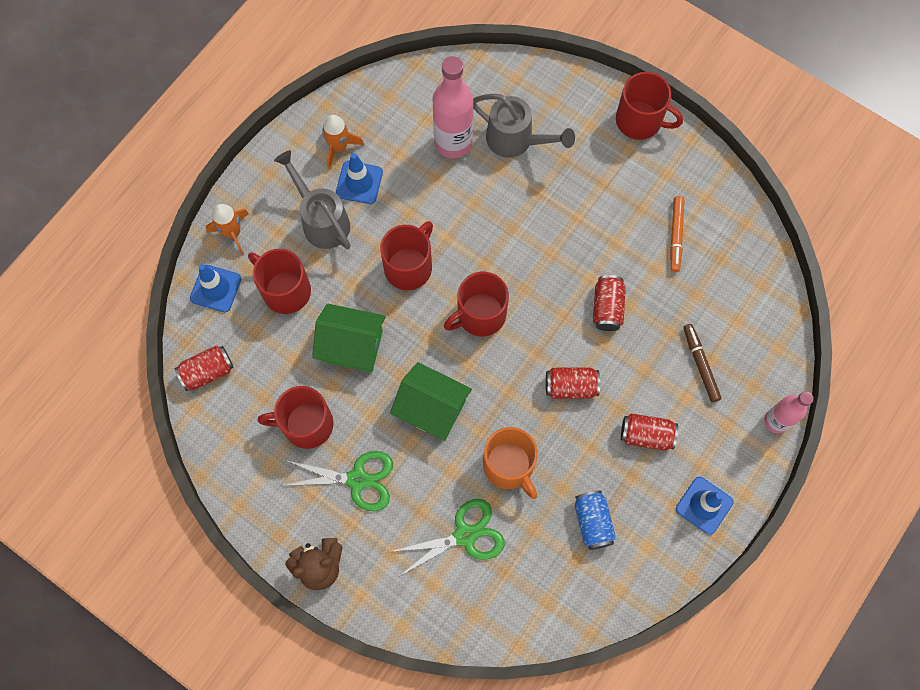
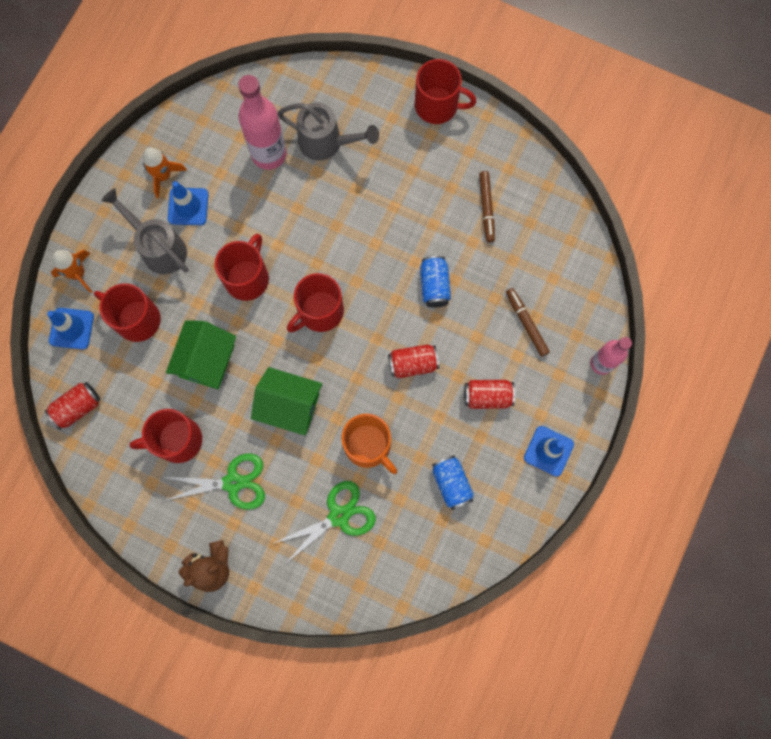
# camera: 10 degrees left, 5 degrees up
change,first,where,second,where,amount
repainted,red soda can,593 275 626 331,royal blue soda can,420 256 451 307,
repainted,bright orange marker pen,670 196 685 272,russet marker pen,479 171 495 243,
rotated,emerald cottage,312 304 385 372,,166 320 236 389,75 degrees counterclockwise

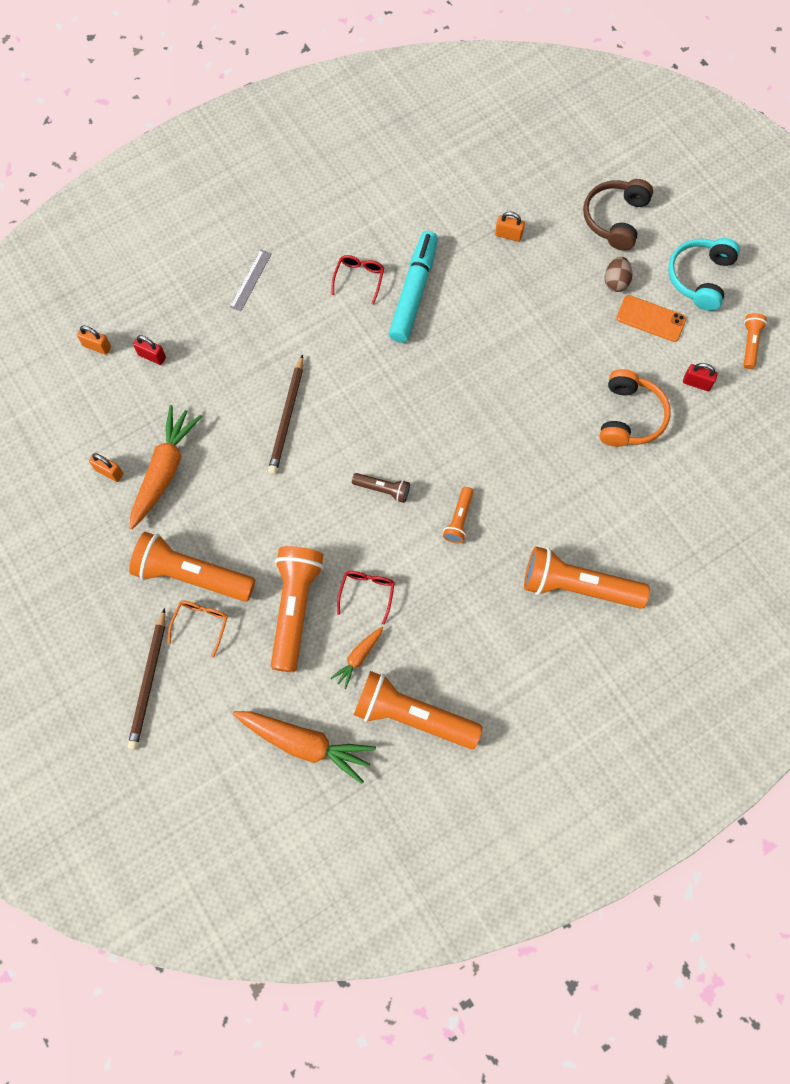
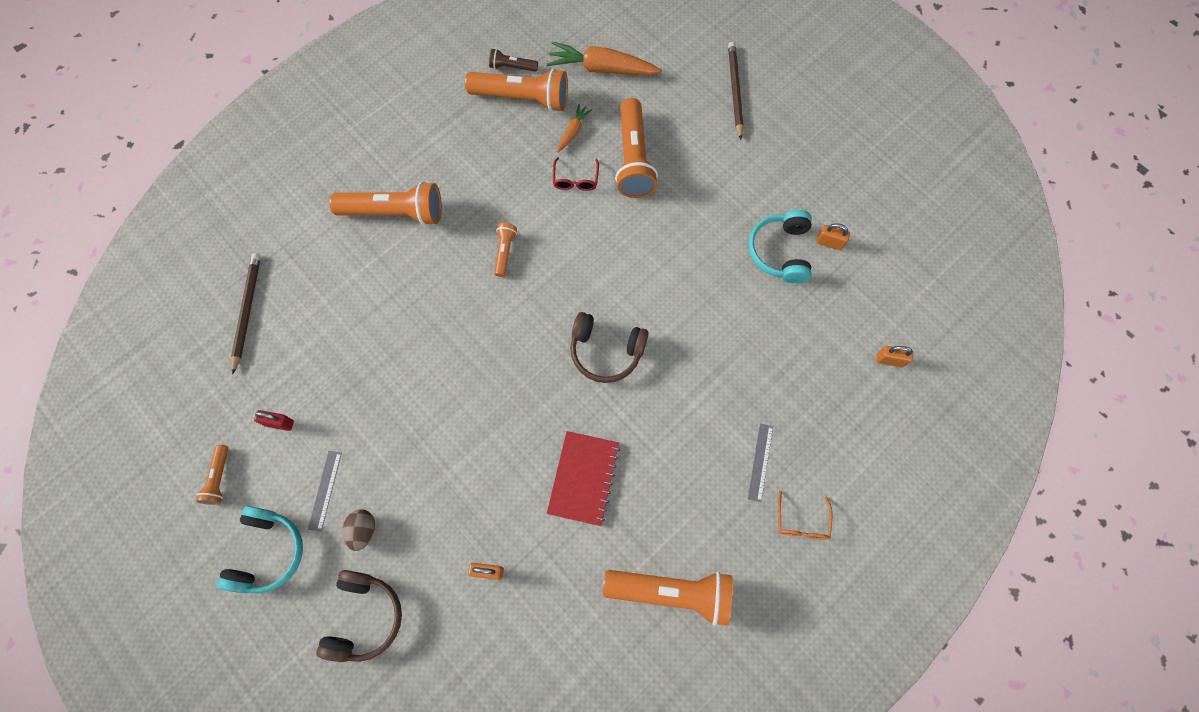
# camera: 170 degrees right, 0 degrees up
change,first,where,second,where,amount
gone,red padlock,133 335 166 365,,,
gone,red spectacles,332 255 384 305,,,
gone,bright orange headset,600 369 670 447,,,
new,,,russet headset,570 312 649 383,
shifted,bright orange torch,129 532 255 602,,603 570 733 626,
shifted,bright orange spectacles,168 601 228 658,,778 490 832 540,
shifted,russet lead pencil,268 354 303 474,,231 253 261 374,
shifted,russet torch,352 473 410 503,,489 49 538 72,
swapped,bright orange toy carrot,129 405 202 529,teal headset,748 210 812 284,
swapped,teal marker pen,389 231 438 343,red exercise book,547 431 620 526,
swapped,bright orange phone,616 295 686 342,gray straightedge,308 451 342 531,

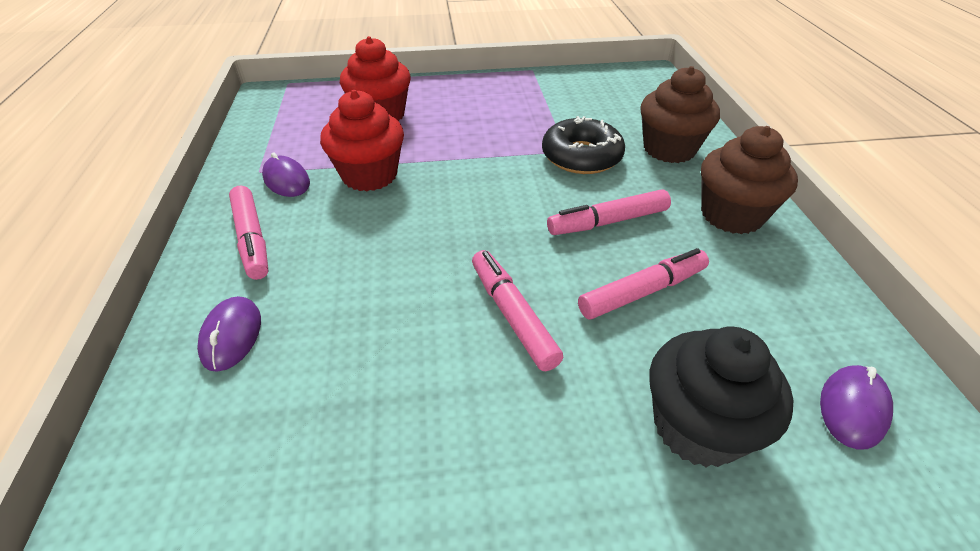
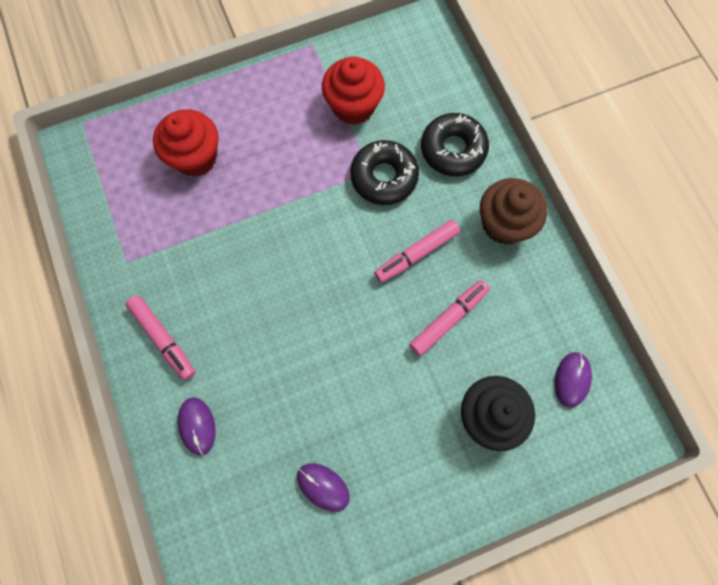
# camera: 15 degrees left, 30 degrees up
change,first,where,second,where,amount
gone,rose-pink marker pen,472 250 563 371,,,
shifted,purple computer mouse,262 152 310 197,,297 463 350 512,
shifted,red fairy cake,320 90 404 191,,322 56 385 125,
swapped,russet fairy cake,640 66 720 163,jet-black donut,421 113 489 176,

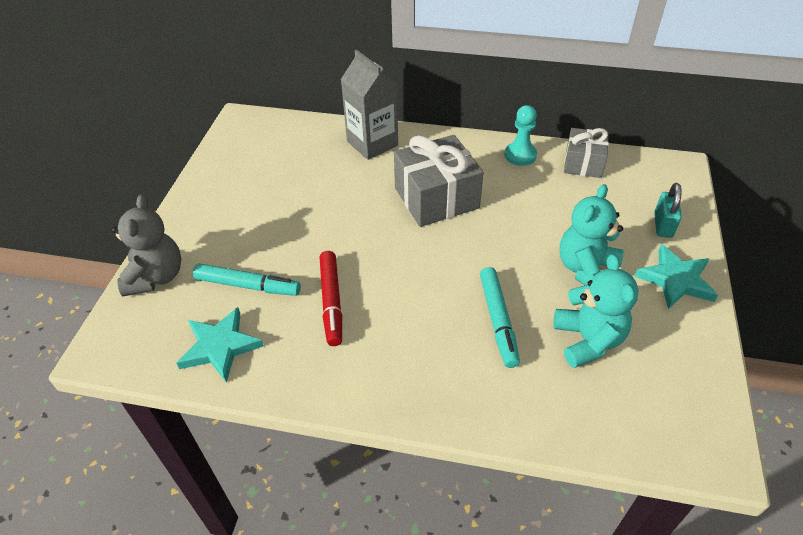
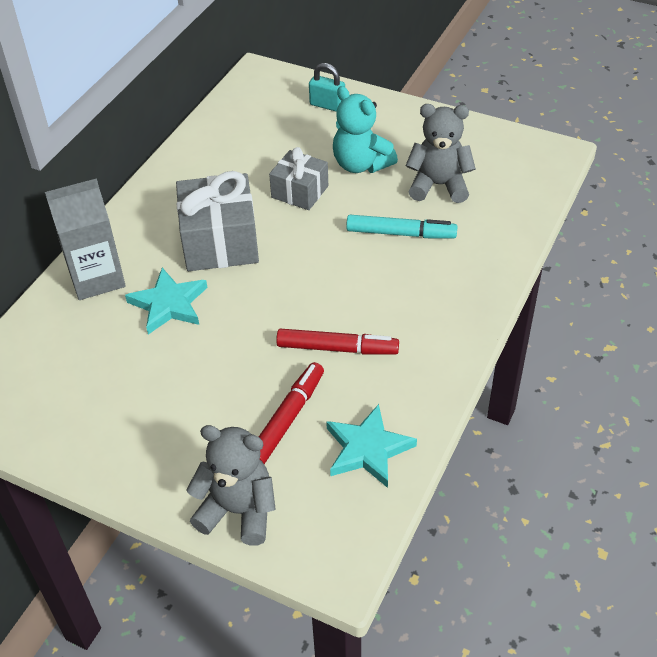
# camera: 75 degrees left, 0 degrees up
change,first,where,second,where,amount
gone,teal pawn,504 105 537 166,,,
shifted,gray present,564 128 609 178,,269 147 328 210,
shifted,teal star shape,635 244 718 309,,125 268 207 334,
repainted,teal marker pen,193 263 301 296,red marker pen,259 362 324 464,
repainted,teal teddy,554 254 639 368,gray teddy,406 104 476 203,

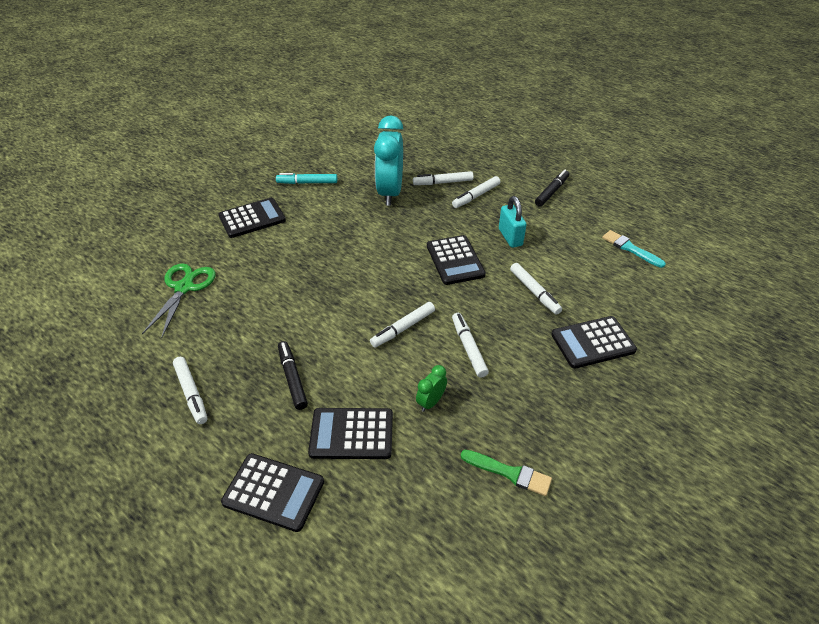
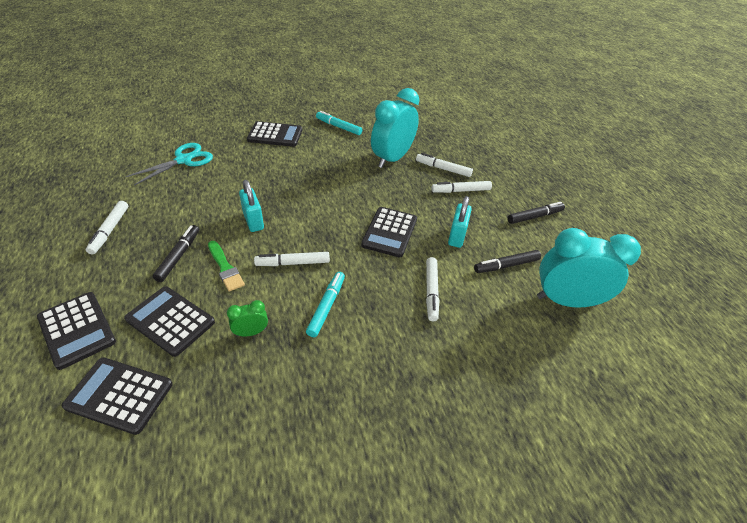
# camera: 30 degrees right, 0 degrees up
change,first,where,second,where,amount
new,,,teal padlock,239 180 264 232,
new,,,jet-black marker pen,474 250 541 273,
shifted,emerald paint brush,461 450 552 496,,208 241 245 292,
shifted,jet-black adding machine,551 316 637 369,,62 358 173 435,
swapped,teal paint brush,602 230 666 268,teal bedside clock,537 228 641 308,
repainted,emerald pair of scissors,142 263 216 338,teal pair of scissors,126 143 213 185,
repainted,white marker pen,452 313 489 378,teal marker pen,306 272 345 337,

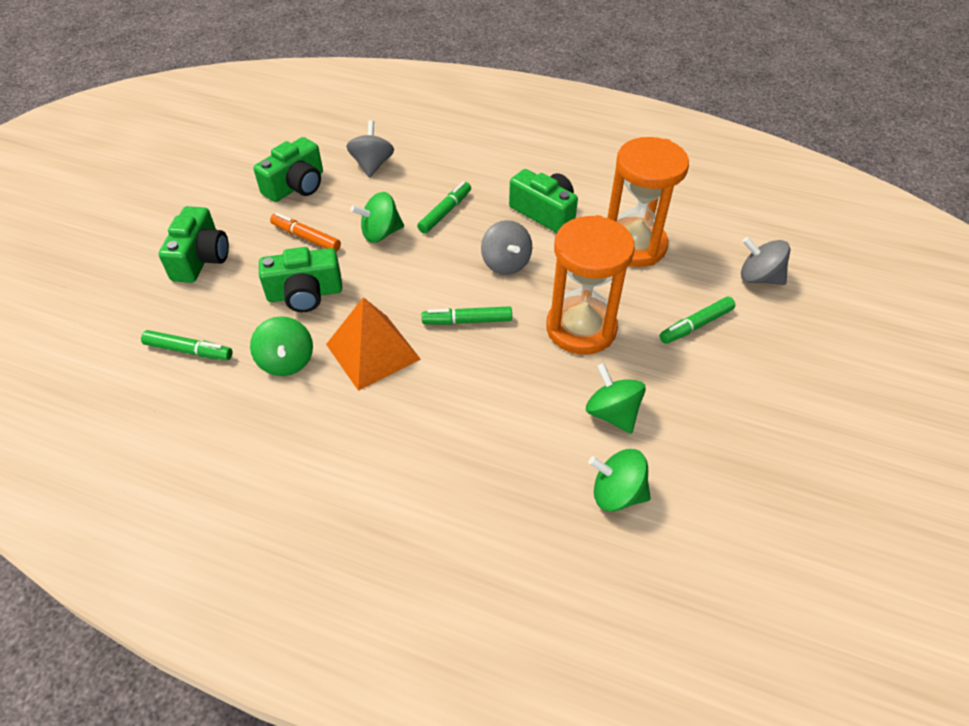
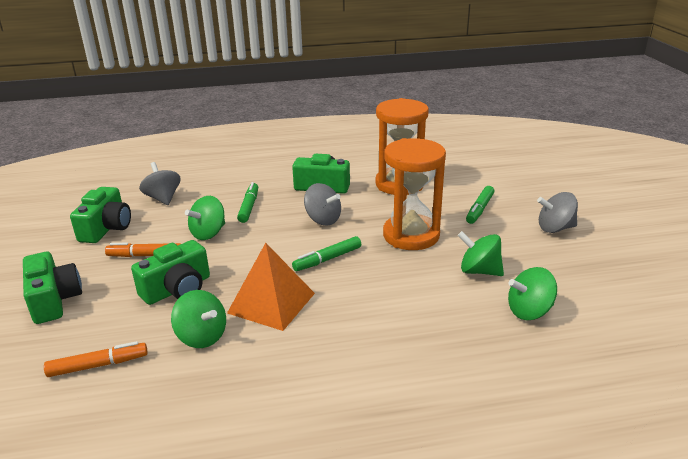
# camera: 30 degrees left, 20 degrees down
change,first,where,second,where,amount
shifted,gray toy top,741 237 790 285,,537 192 578 233,
repainted,emerald marker pen,141 330 232 360,bright orange marker pen,44 341 148 377,

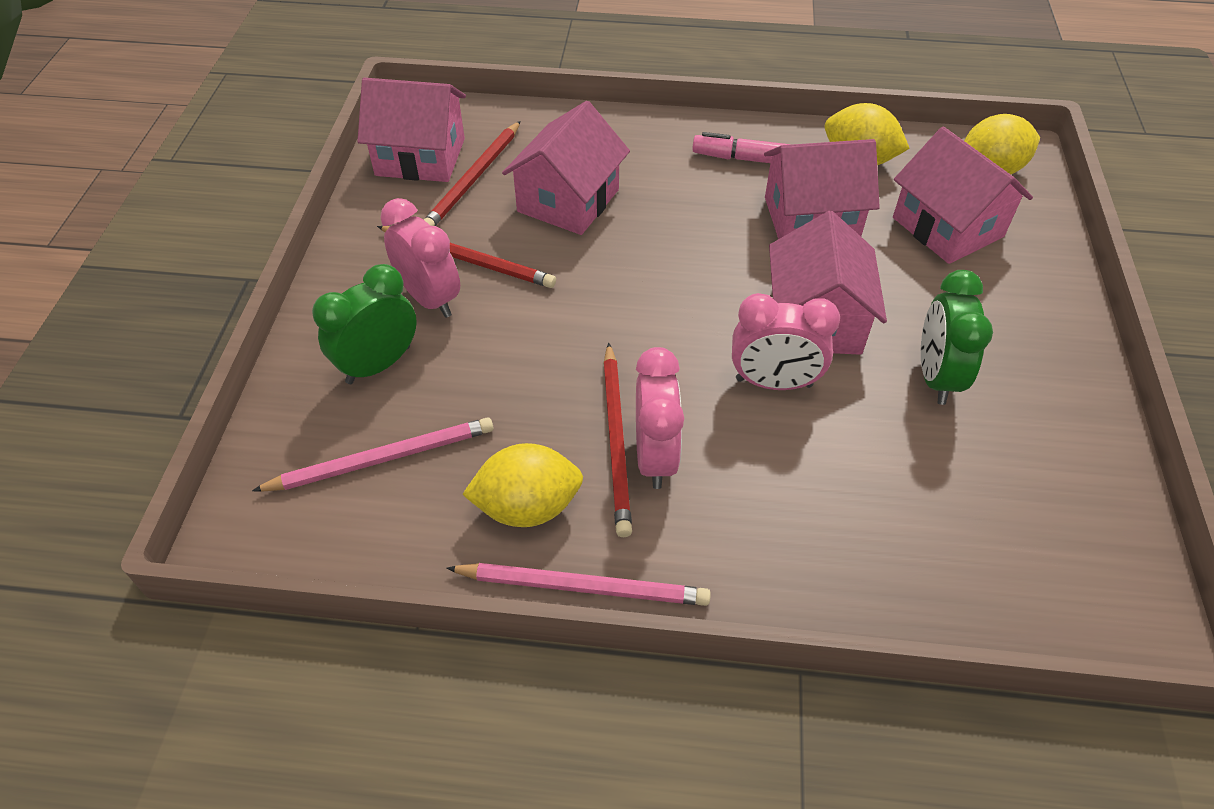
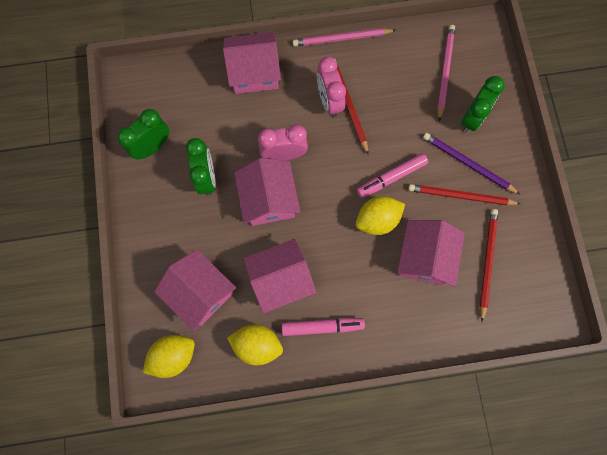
# camera: 165 degrees right, 25 degrees up
change,first,where,second,where,amount
new,,,emerald bedside clock,117 109 169 159,
new,,,rose-pink marker pen,357 153 428 198,
shifted,rose-pink cottage,357 78 466 182,,223 32 281 94,
shifted,golden lemon,462 443 583 527,,356 196 405 235,
swapped,rose-pink bedside clock,380 198 460 318,purple lead pencil,423 133 520 194,
rotated,rose-pink lead pencil,252 417 493 492,,437 25 455 121,135 degrees clockwise

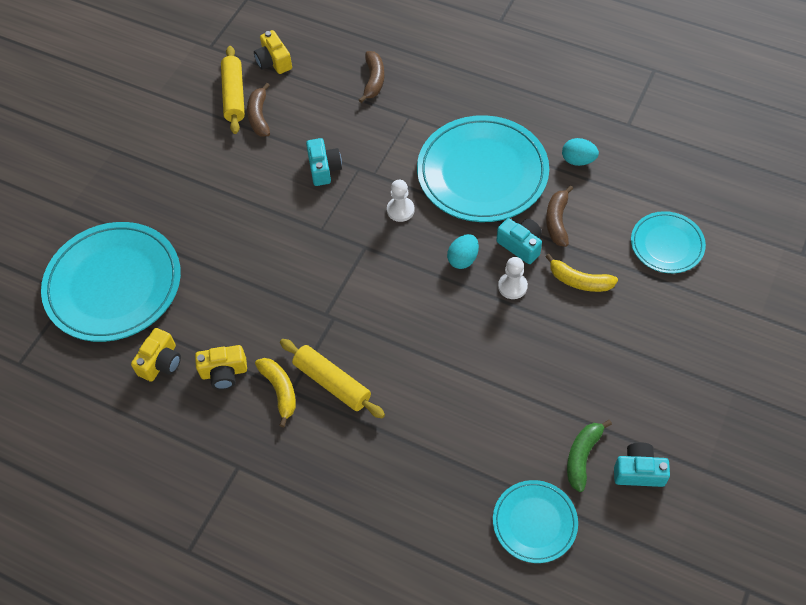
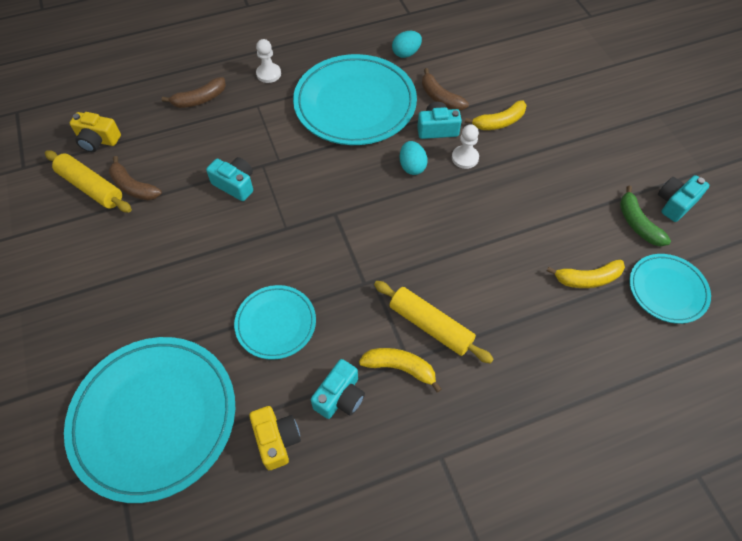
# camera: 50 degrees left, 0 degrees up
change,first,where,second,where,amount
new,,,golden toy banana,547 260 625 288,
shifted,white pawn,387 180 415 222,,256 39 281 83,
shifted,teal dinner plate,631 211 706 273,,234 285 316 360,
repainted,golden camera,195 345 247 390,teal camera,311 359 365 419,
rotated,golden pastry roller,280 339 385 418,,374 281 494 364,45 degrees clockwise
rotated,russet toy banana,359 51 384 103,,162 77 226 108,105 degrees clockwise

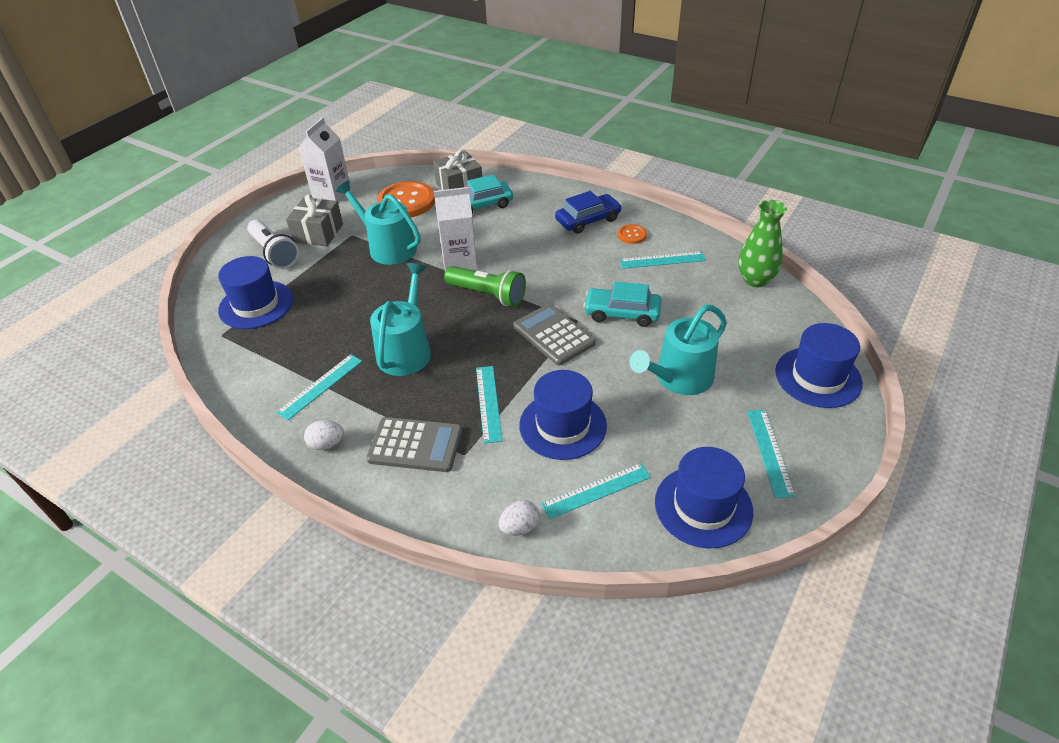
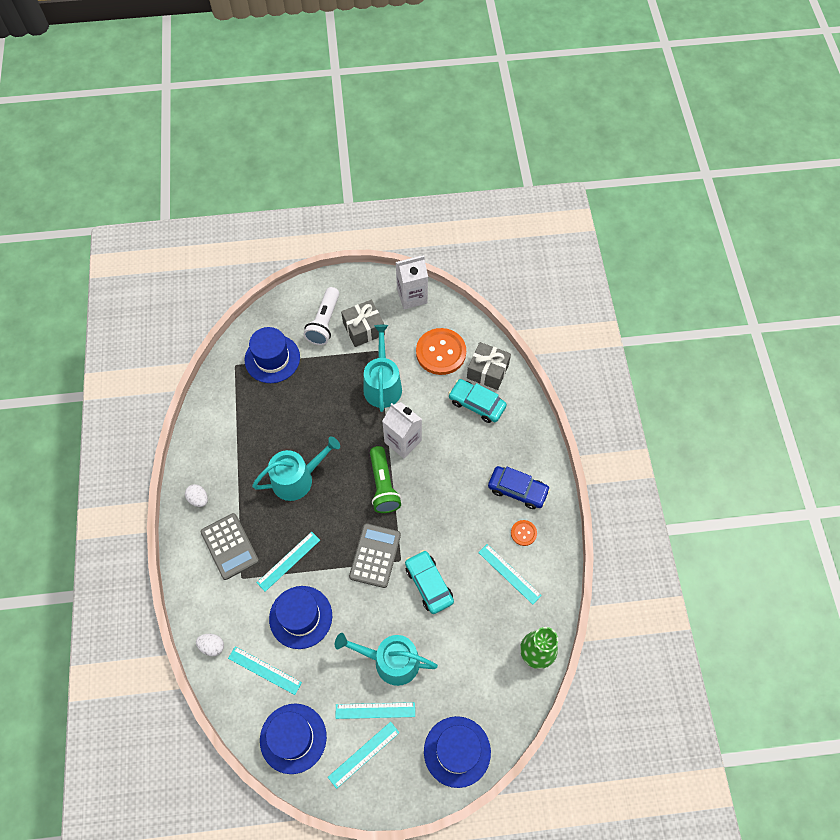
# camera: 50 degrees right, 20 degrees up
change,first,where,second,where,amount
shifted,teal straightedge,276 354 362 420,,336 702 415 719,

